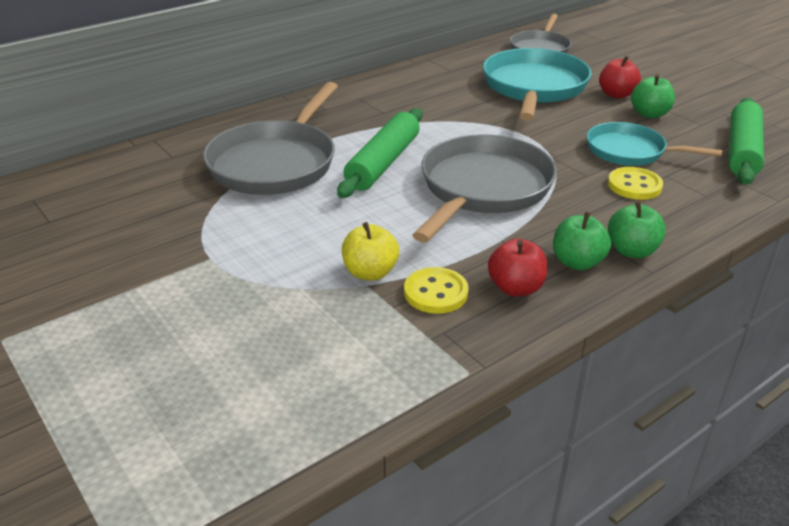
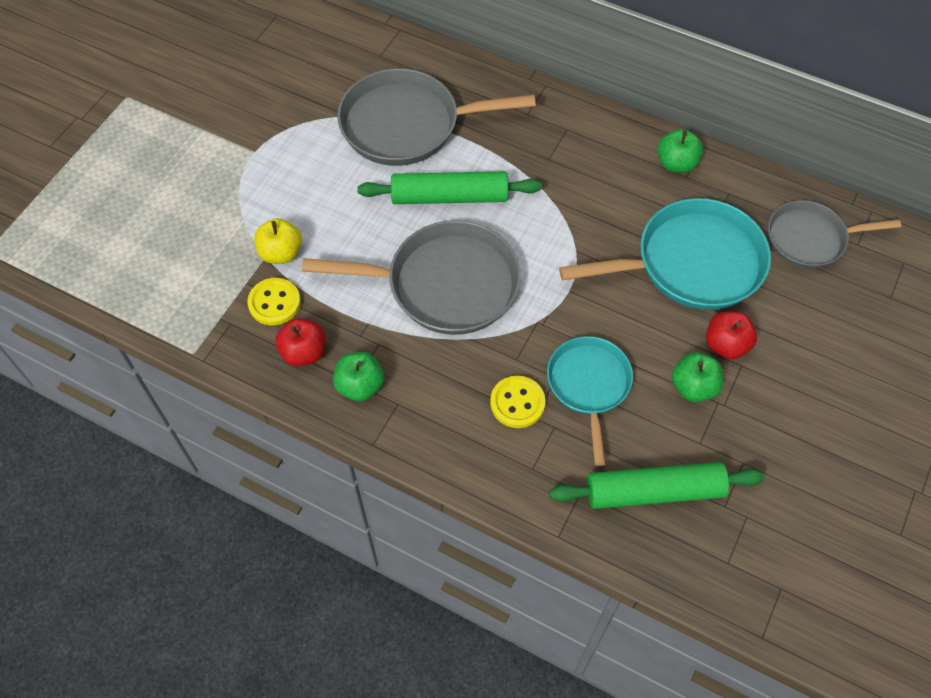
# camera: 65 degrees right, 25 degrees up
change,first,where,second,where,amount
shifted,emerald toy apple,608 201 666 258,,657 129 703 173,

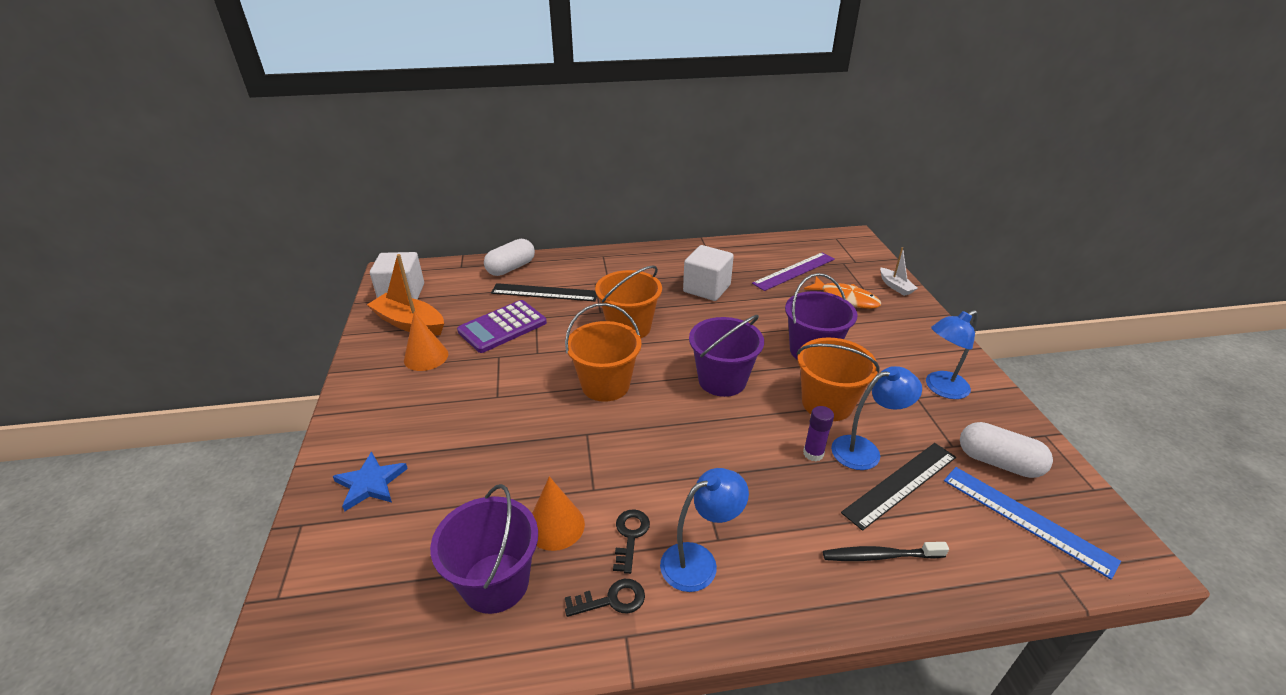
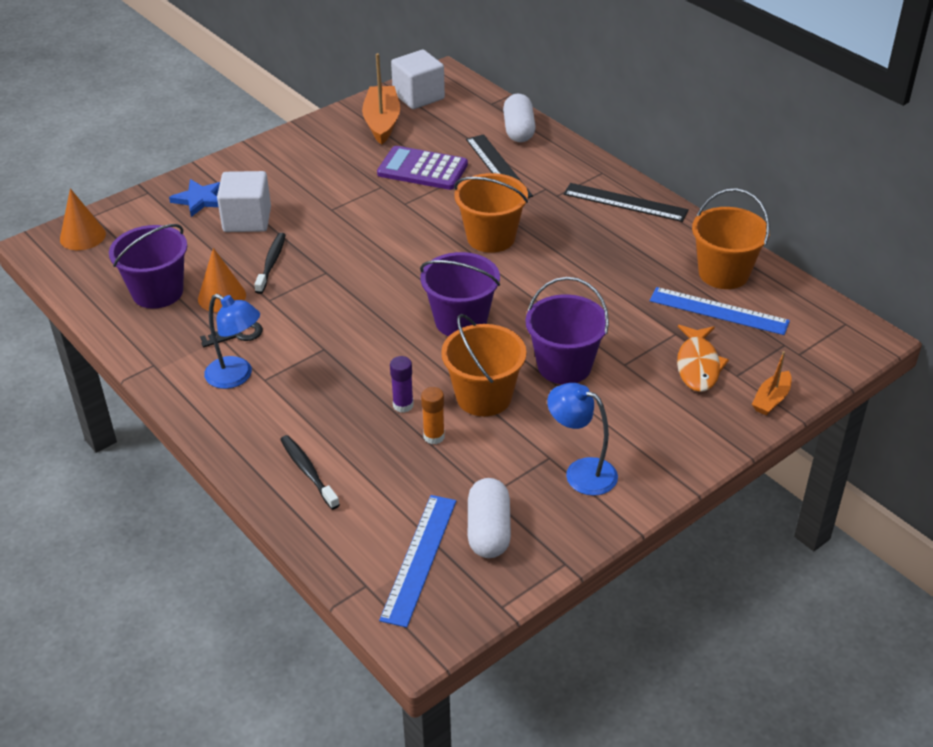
# camera: 60 degrees right, 5 degrees up
change,first,where,second,where,amount
gone,jet-black latchkey,565 579 645 617,,,
new,,,jet-black toothbrush,254 233 286 294,
shifted,bright orange solid cone,404 312 448 371,,60 188 106 250,
shifted,bright orange sand bucket,565 303 642 402,,692 188 770 289,
shifted,white cube,683 245 734 301,,217 171 271 232,
shifted,jet-black straightedge,841 443 956 531,,563 183 689 222,
swapped,royal blue desk lamp,831 366 922 470,bright orange stick of glue,421 387 445 444,
repainted,purple straightedge,752 252 835 291,royal blue straightedge,650 287 790 335,
repainted,white toy boat,880 247 918 296,bright orange toy boat,752 351 792 415,
rotated,white capsule,484 239 535 276,,503 93 536 142,75 degrees clockwise

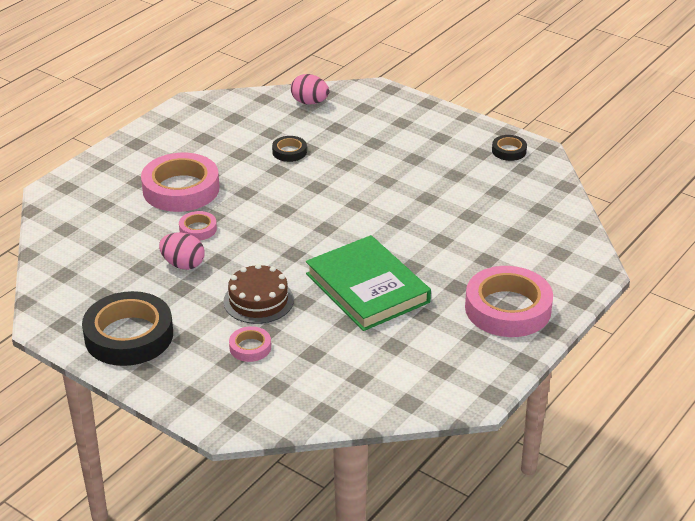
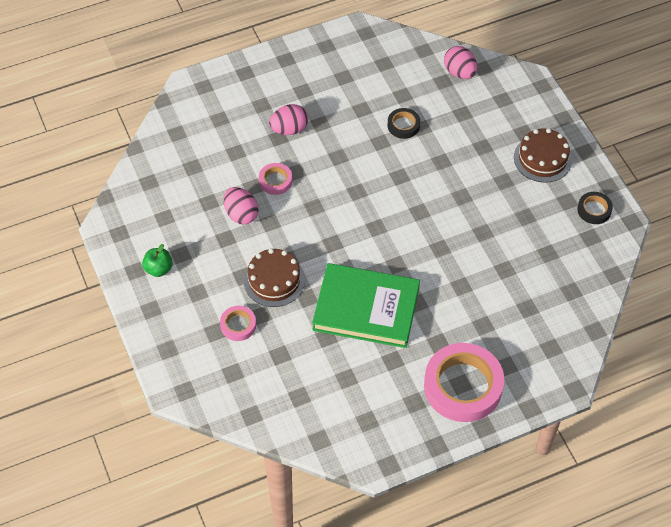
# camera: 30 degrees right, 20 degrees up
change,first,where,second,where,amount
new,,,russet cake,514 128 572 183,
swapped,jet-black tape,82 291 173 366,emerald toy apple,142 244 173 277,
swapped,rose-pink tape,141 153 220 212,rose-pink egg,269 104 308 135,
rotated,emerald book,306 235 431 331,,312 263 420 348,75 degrees counterclockwise

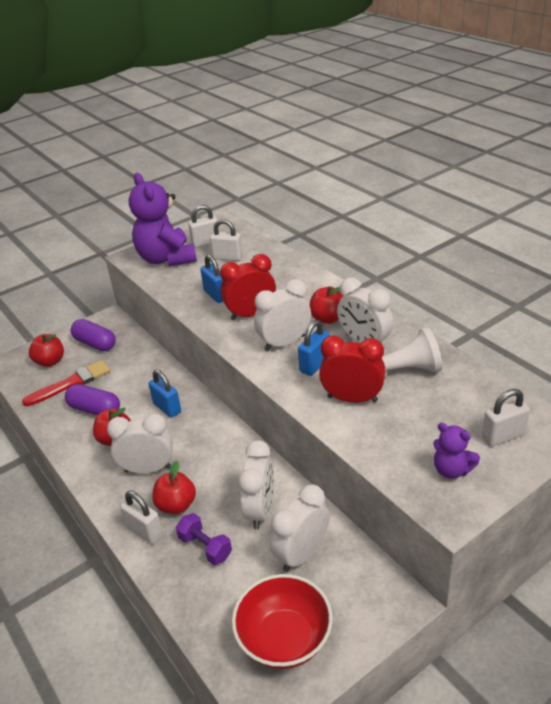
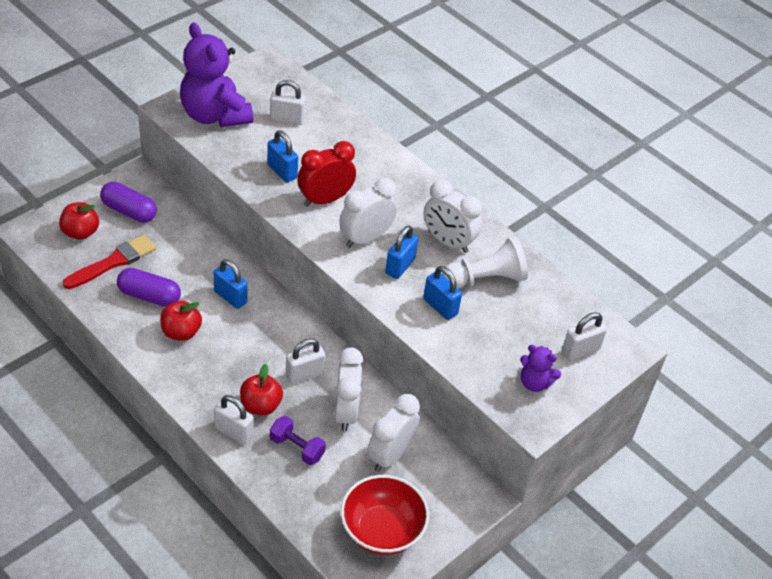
# camera: 15 degrees left, 10 degrees up
change,first,where,second,where,amount
gone,white bedside clock,107 413 173 474,,,
gone,red toy apple,310 286 344 324,,,
shifted,white padlock,188 205 220 248,,285 338 325 384,
swapped,red bedside clock,319 335 385 403,royal blue padlock,423 266 462 320,

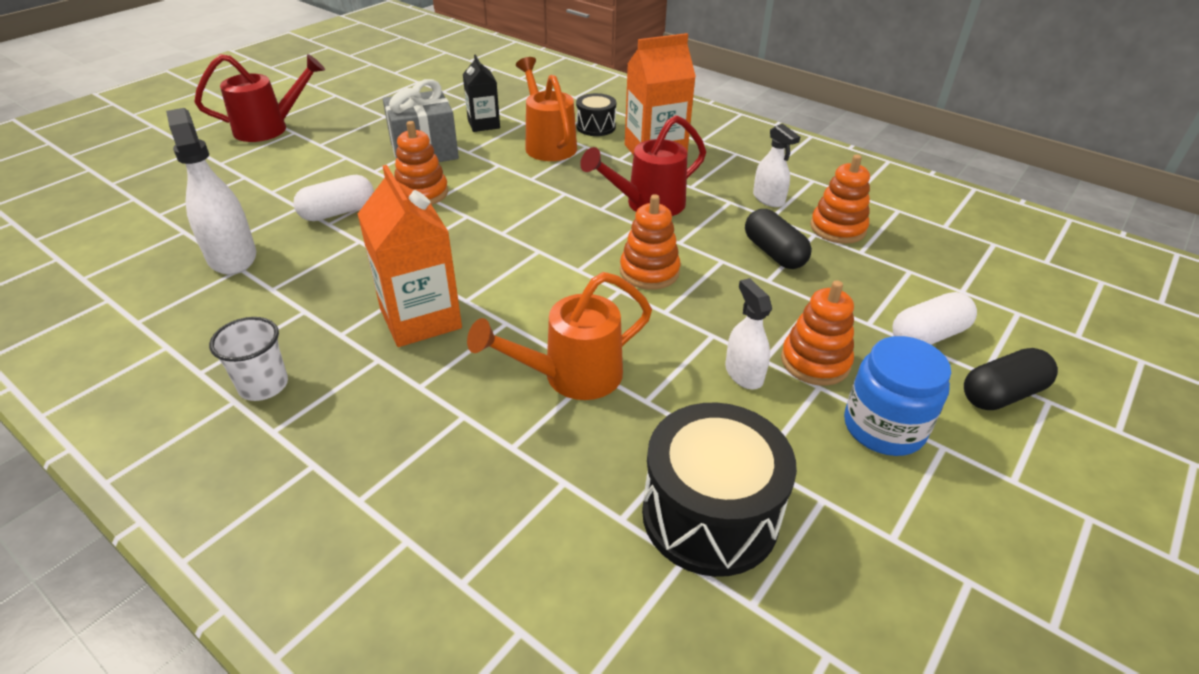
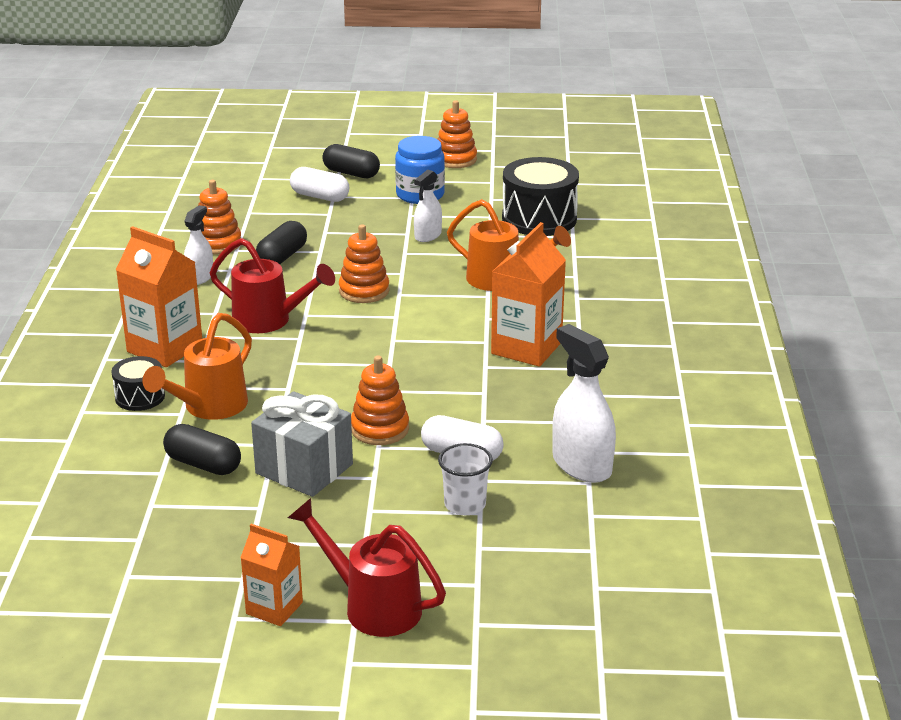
# camera: 125 degrees left, 10 degrees down
change,first,where,second,where,amount
new,,,bright orange carton,240 524 303 626,
shifted,white beaker,209 317 288 401,,438 443 493 515,
shifted,bright orange stacking rings,781 280 854 386,,437 100 477 168,
swapped,jet-black carton,463 54 500 132,jet-black capsule,163 424 241 475,
rotated,white spray bottle,166 108 256 275,,552 324 616 483,120 degrees clockwise

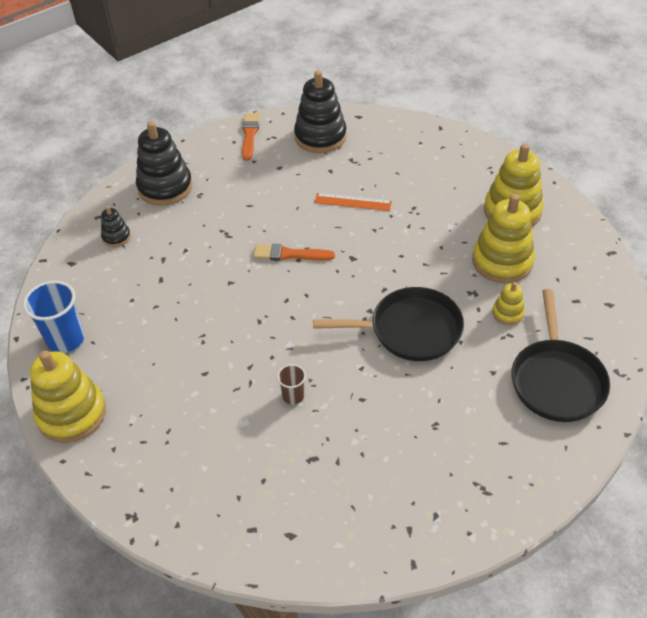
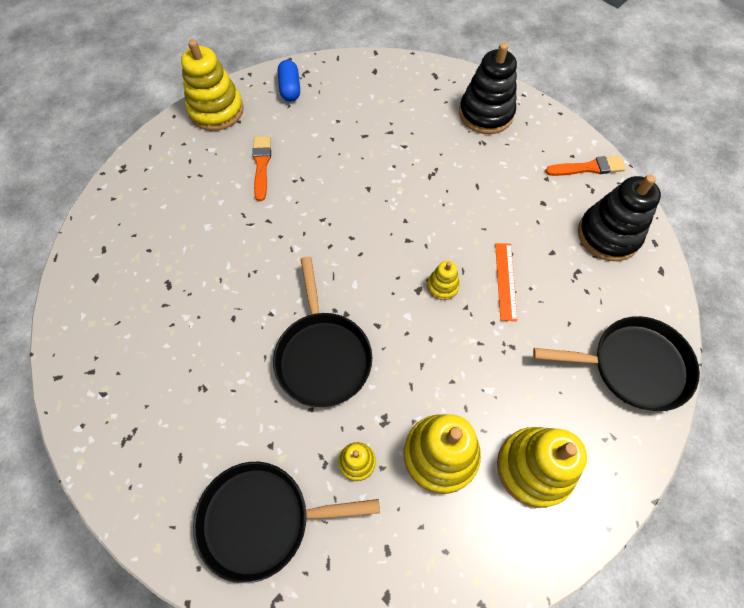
# camera: 80 degrees right, 15 degrees up
change,first,where,second,where,amount
gone,jet-black stacking rings,101 206 131 247,,,
gone,russet beaker,277 364 306 405,,,
new,,,golden stacking rings,427 261 460 300,
new,,,jet-black pan,533 316 700 411,
shifted,bright orange paint brush,254 244 335 261,,252 136 271 201,
swapped,royal blue beaker,23 281 85 353,royal blue capsule,278 60 300 102,

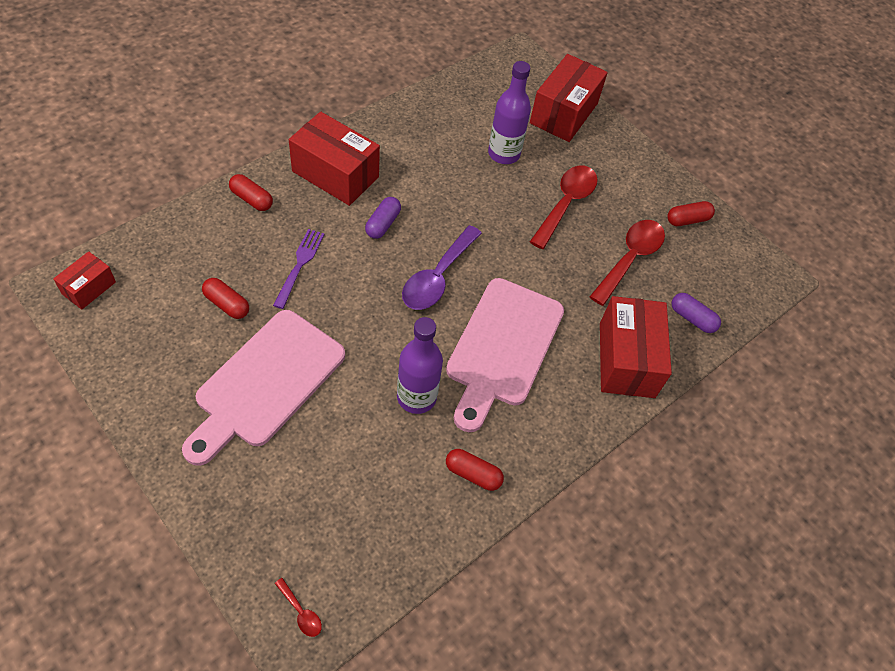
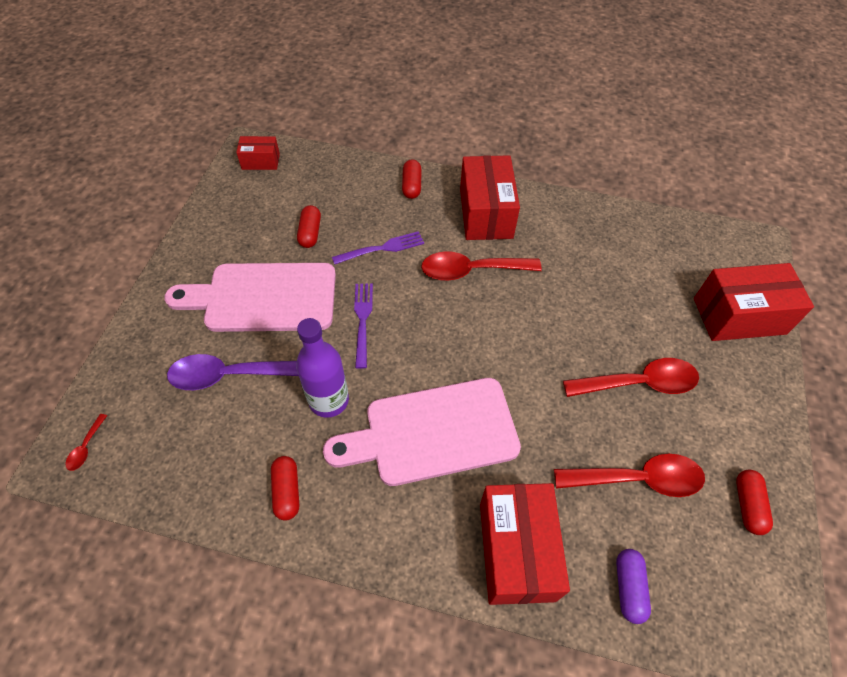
# camera: 60 degrees right, 0 degrees up
change,first,where,second,where,amount
gone,purple flask,488 61 531 164,,,
new,,,purple fork,354 284 373 369,
shifted,purple spoon,402 225 482 310,,167 354 299 390,
swapped,purple capsule,365 197 401 239,red spoon,421 251 542 281,
rotated,red parcel,600 296 672 398,,480 483 570 605,60 degrees counterclockwise
rotated,red capsule,667 201 715 226,,736 470 773 535,60 degrees clockwise

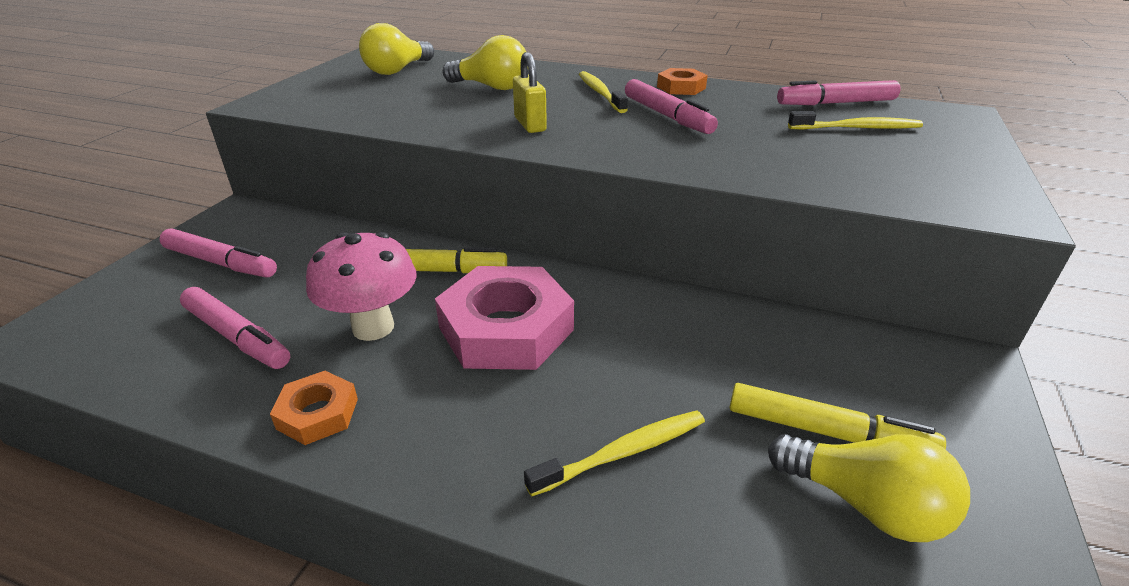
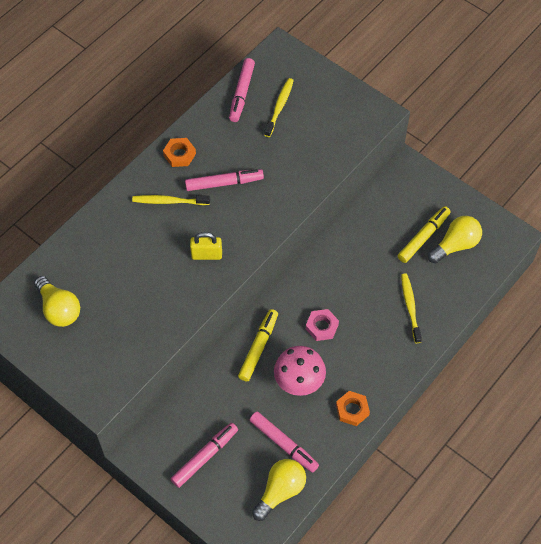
# camera: 70 degrees left, 25 degrees up
change,first,where,second,where,amount
shifted,golden bulb,443 35 526 90,,252 459 306 521,
rotated,rose-pink marker pen,180 287 290 369,,250 412 319 473,75 degrees clockwise
scaled,rose-pink hexagon nut,435 266 574 370,,306 309 339 341,x0.50

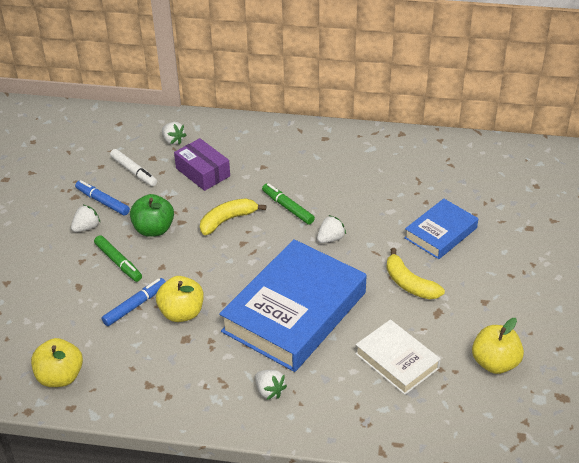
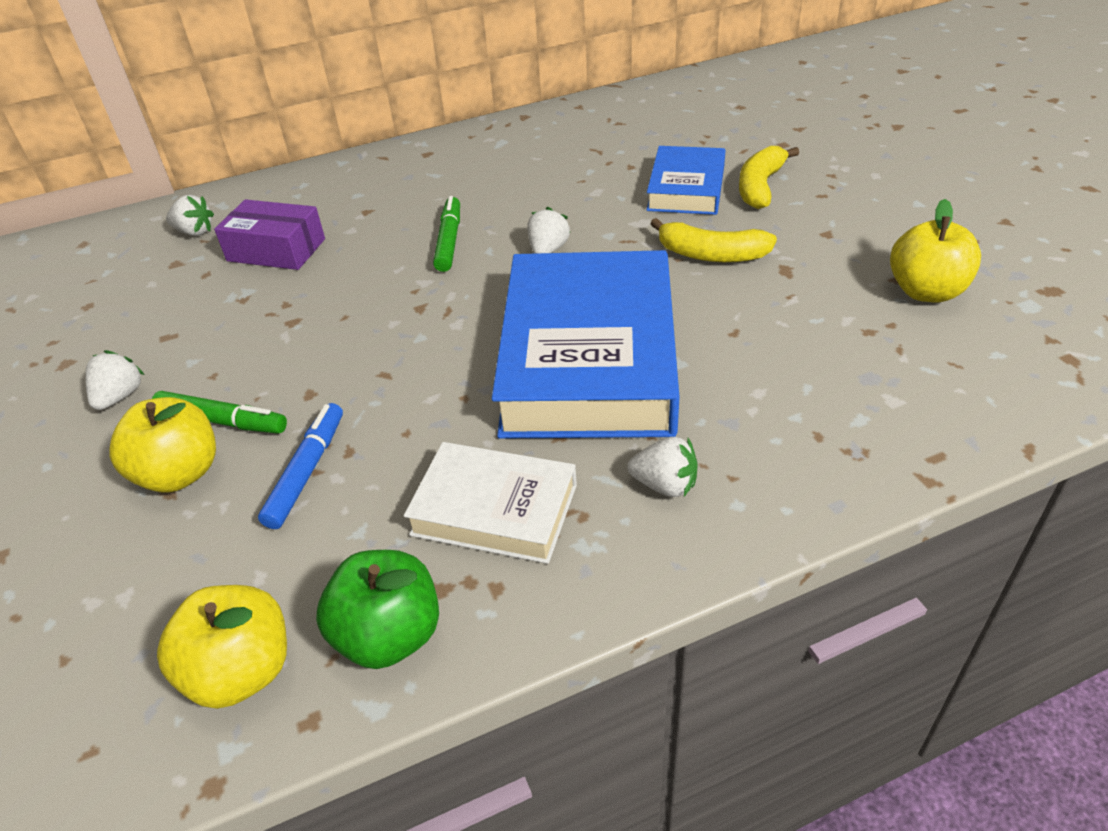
# camera: 30 degrees left, 0 degrees up
change,first,where,second,where,amount
gone,royal blue marker pen,75 180 130 216,,,
gone,white marker pen,110 149 157 186,,,
shifted,emerald toy apple,130 194 174 237,,316 550 439 669,
shifted,golden toy apple,156 276 204 322,,109 397 216 493,
shifted,golden toy banana,200 198 266 235,,739 146 799 209,
shifted,white book,355 319 441 395,,404 442 577 564,
rotated,emerald marker pen,262 183 315 225,,433 196 460 272,75 degrees clockwise

